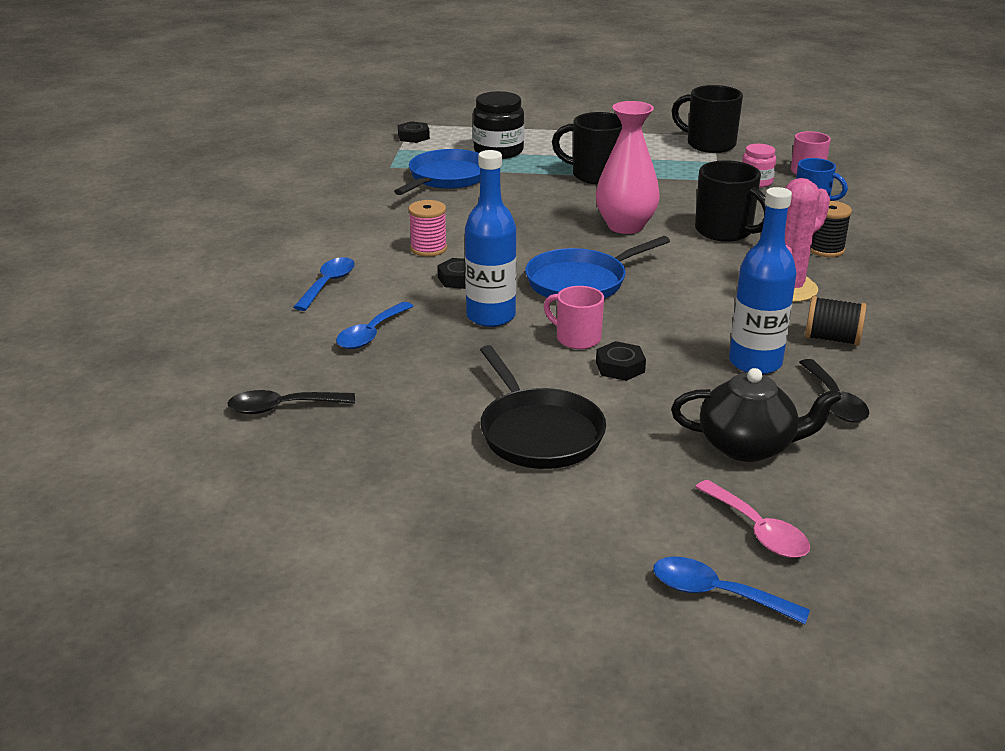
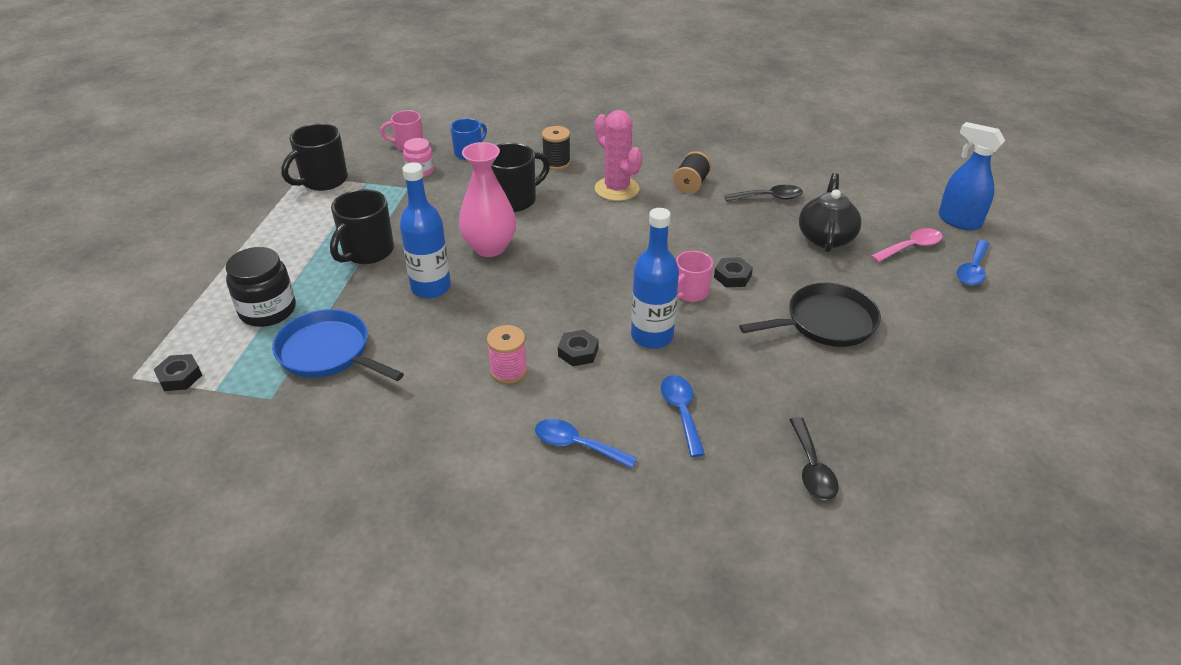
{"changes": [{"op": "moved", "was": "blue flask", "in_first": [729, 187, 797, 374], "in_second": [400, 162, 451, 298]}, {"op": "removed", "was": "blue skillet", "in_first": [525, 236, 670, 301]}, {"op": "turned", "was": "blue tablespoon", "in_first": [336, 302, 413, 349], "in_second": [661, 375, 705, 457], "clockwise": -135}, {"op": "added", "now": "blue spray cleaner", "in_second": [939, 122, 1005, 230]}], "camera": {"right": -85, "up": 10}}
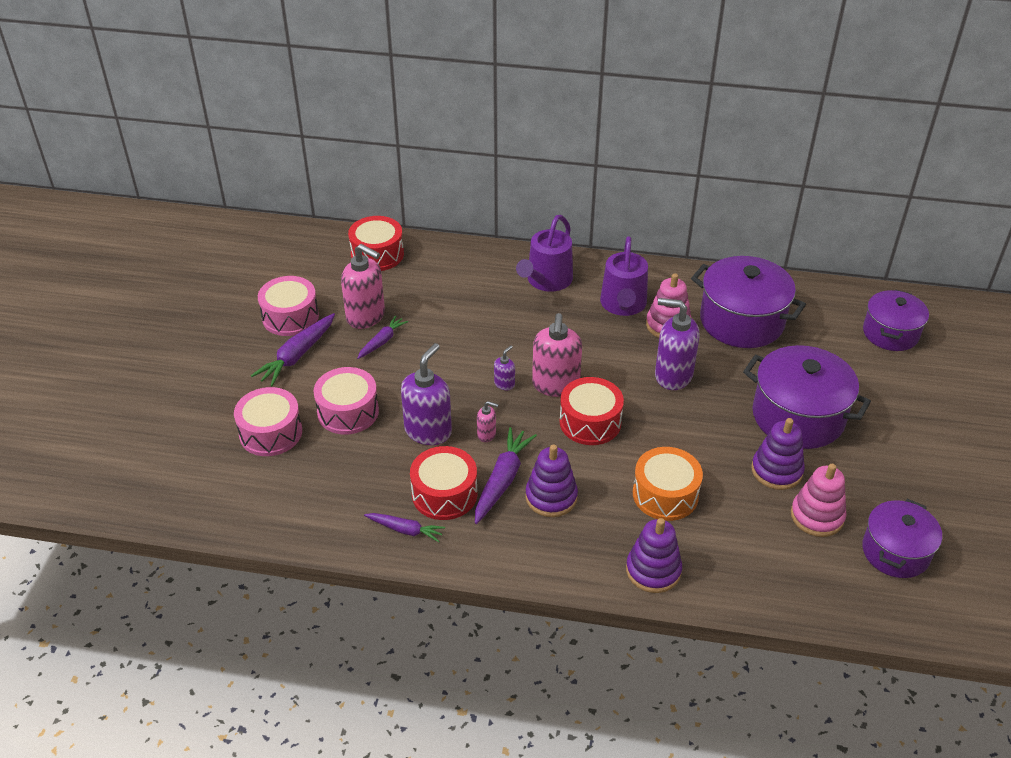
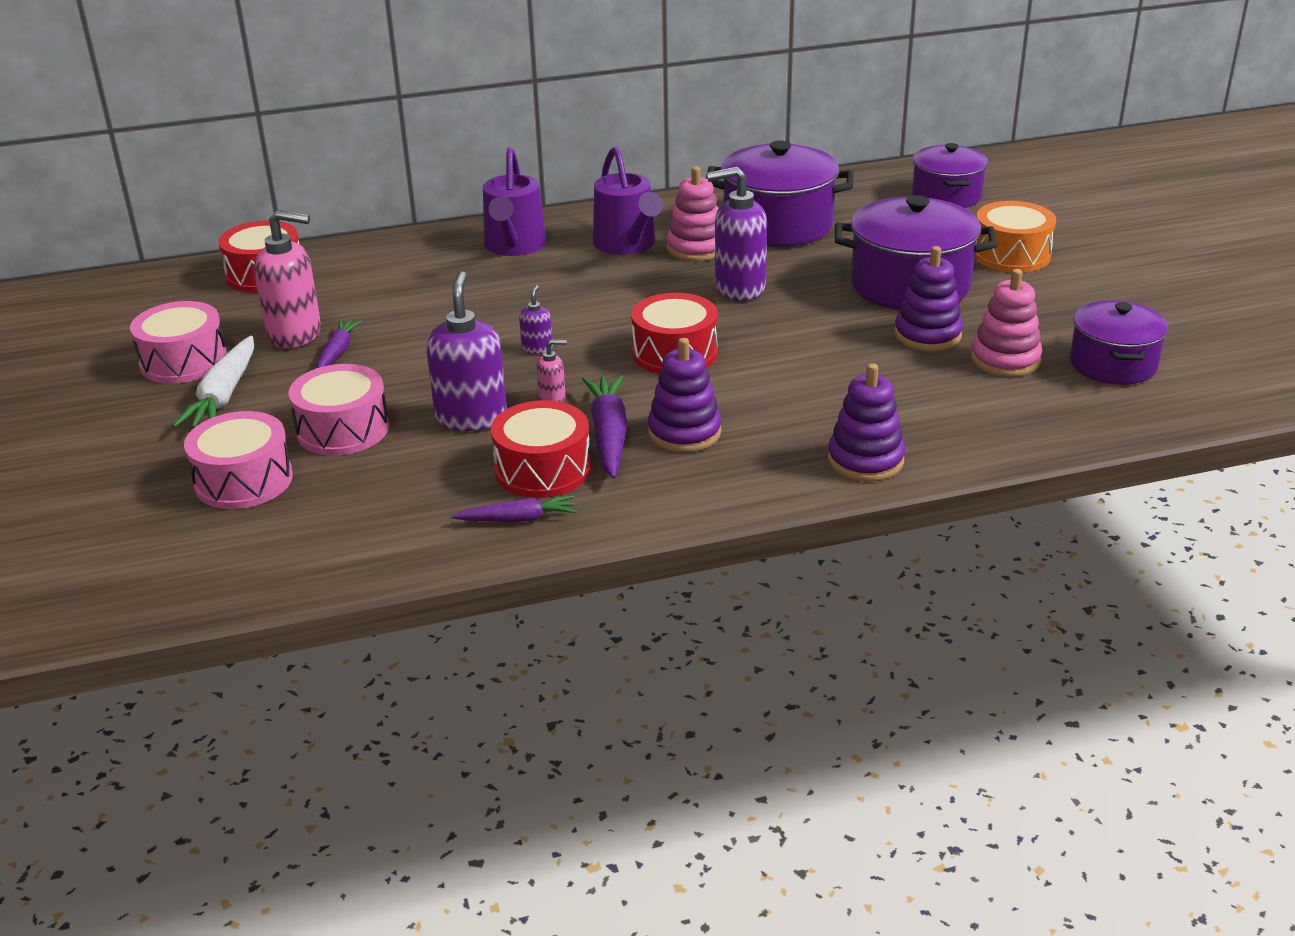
{"changes": [{"op": "recoloured", "was": "royal purple root vegetable", "now": "snow-white root vegetable", "in_first": [251, 313, 335, 386], "in_second": [173, 336, 254, 428]}, {"op": "removed", "was": "pink pump bottle", "in_first": [532, 313, 582, 397]}, {"op": "moved", "was": "bright orange toy drum", "in_first": [633, 447, 703, 521], "in_second": [974, 201, 1056, 272]}], "camera": {"right": -25, "up": -10}}
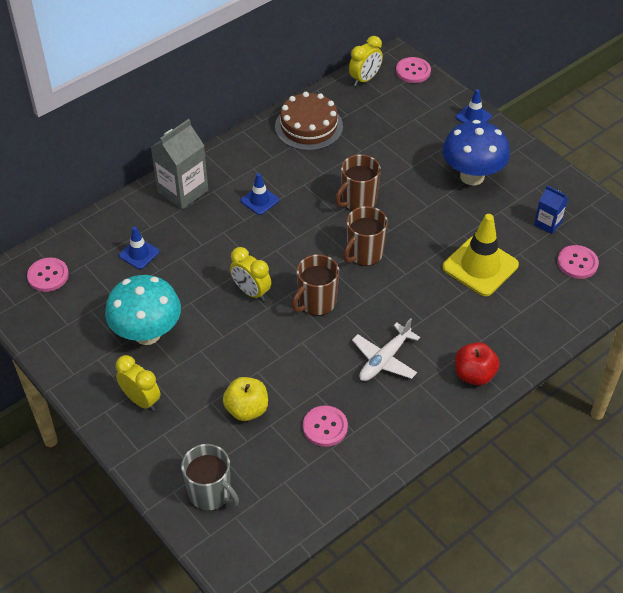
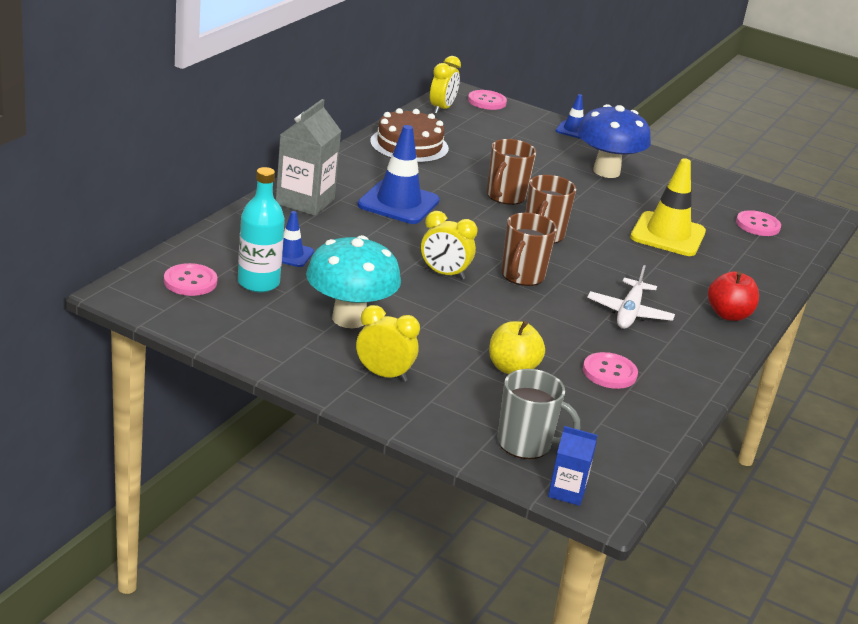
{"changes": [{"op": "resized", "was": "blue safety cone", "in_first": [241, 173, 279, 215], "in_second": [357, 125, 440, 224], "ratio": 1.89}, {"op": "moved", "was": "blue juice carton", "in_first": [534, 186, 568, 234], "in_second": [548, 426, 597, 506]}, {"op": "added", "now": "aqua flask", "in_second": [238, 167, 285, 292]}], "camera": {"right": -25, "up": -20}}
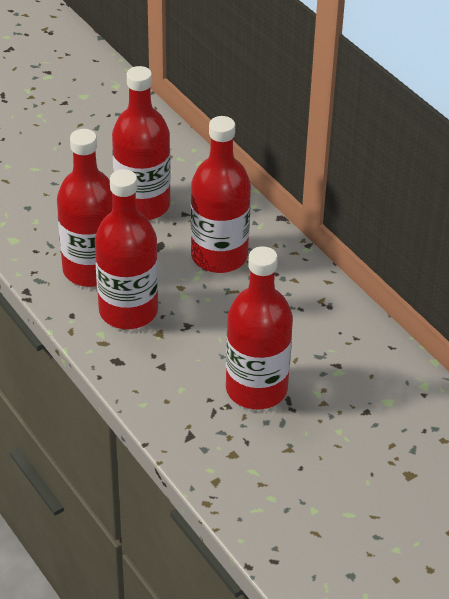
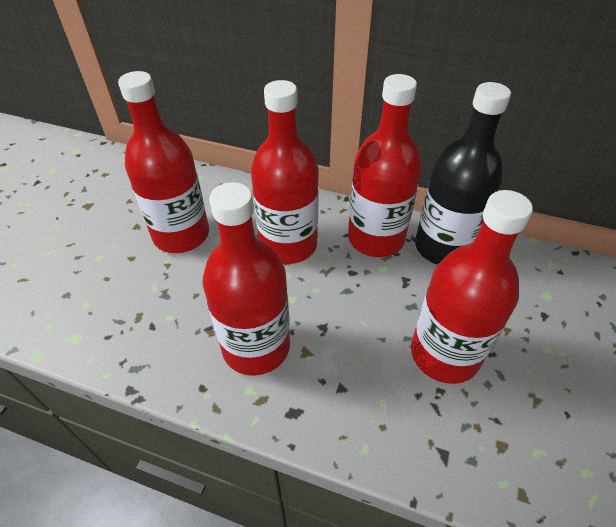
{"changes": [{"op": "moved", "was": "scarlet flask", "in_first": [57, 129, 113, 287], "in_second": [348, 74, 422, 257]}, {"op": "added", "now": "black flask", "in_second": [415, 82, 511, 265]}], "camera": {"right": -35, "up": 5}}
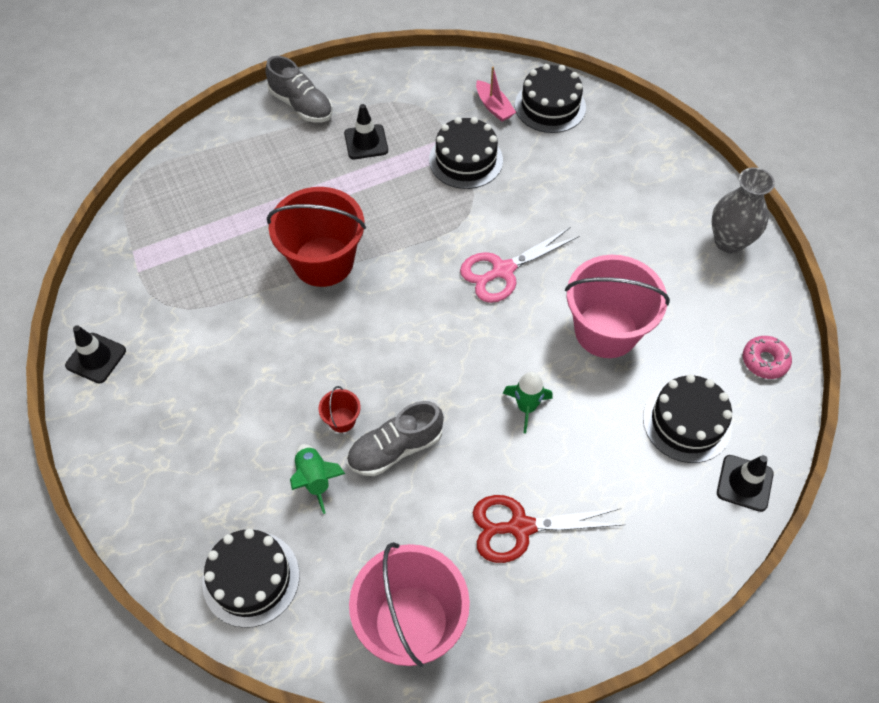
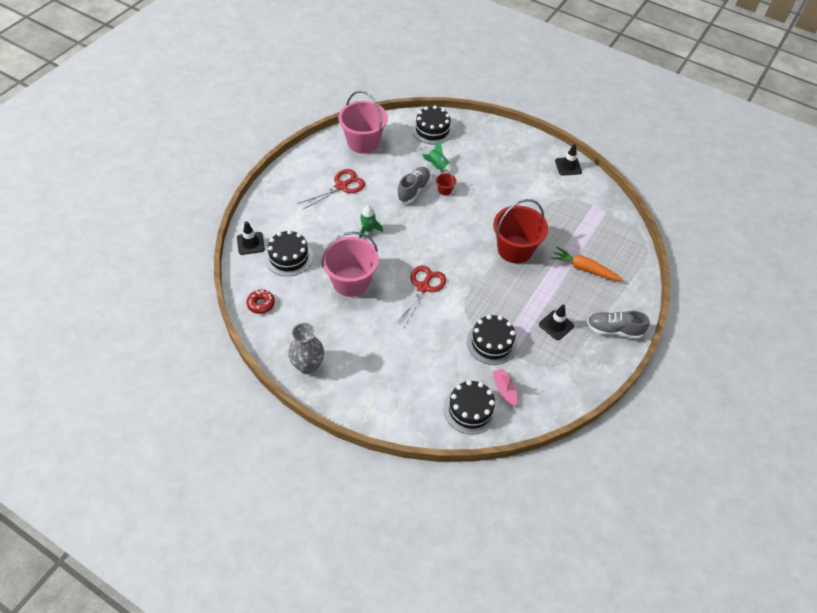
{"changes": [{"op": "turned", "was": "pink sailboat", "in_first": [476, 66, 516, 122], "in_second": [493, 369, 517, 406], "clockwise": 45}, {"op": "recoloured", "was": "pink scissors", "now": "scarlet scissors", "in_first": [460, 227, 579, 303], "in_second": [395, 265, 446, 327]}, {"op": "recoloured", "was": "pink donut", "now": "scarlet donut", "in_first": [743, 336, 792, 379], "in_second": [246, 290, 275, 314]}, {"op": "added", "now": "bright orange root vegetable", "in_second": [551, 247, 624, 281]}], "camera": {"right": 145, "up": -5}}
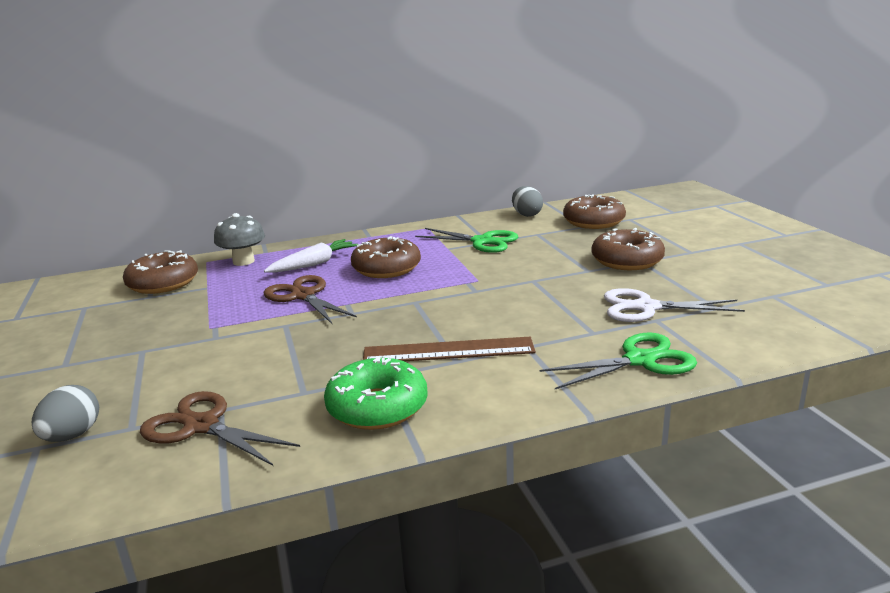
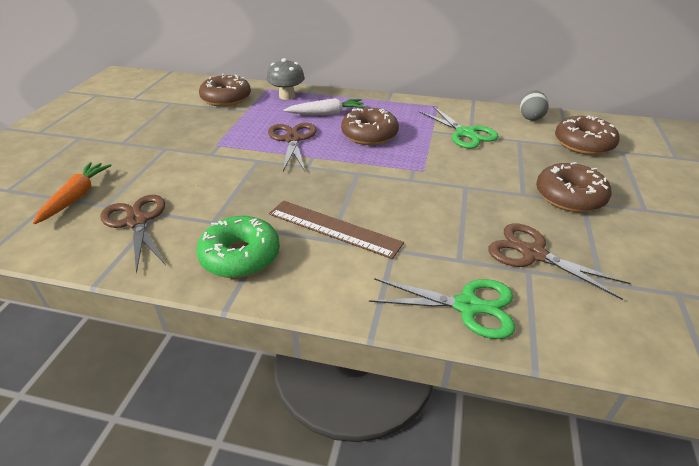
{"changes": [{"op": "recoloured", "was": "snow-white scissors", "now": "brown scissors", "in_first": [604, 288, 745, 322], "in_second": [488, 223, 630, 300]}, {"op": "replaced", "was": "grey egg shape", "now": "bright orange root vegetable", "in_first": [32, 385, 99, 442], "in_second": [33, 162, 112, 224]}], "camera": {"right": 30, "up": 15}}
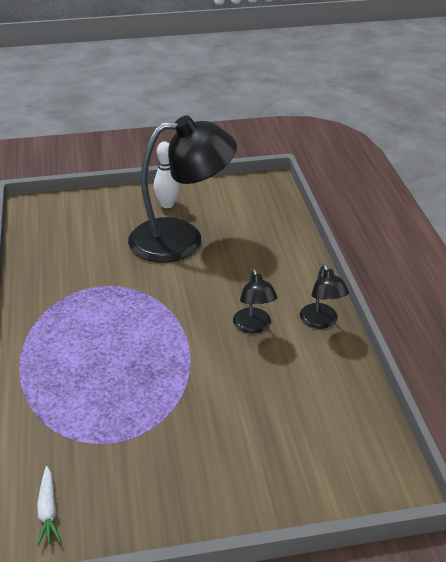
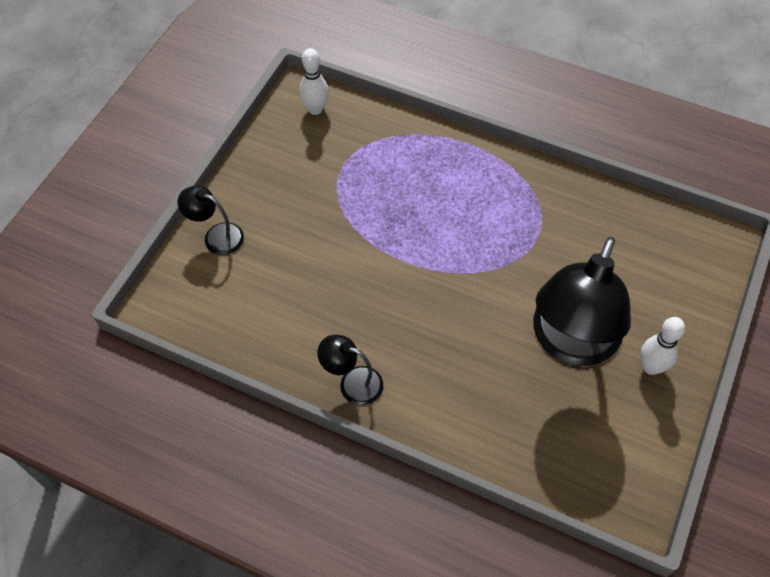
{"changes": [{"op": "moved", "was": "black reading lamp", "in_first": [233, 269, 278, 334], "in_second": [178, 185, 244, 255]}, {"op": "replaced", "was": "snow-white root vegetable", "now": "snow-white tenpin", "in_first": [37, 466, 61, 546], "in_second": [299, 48, 329, 115]}], "camera": {"right": 125, "up": 20}}
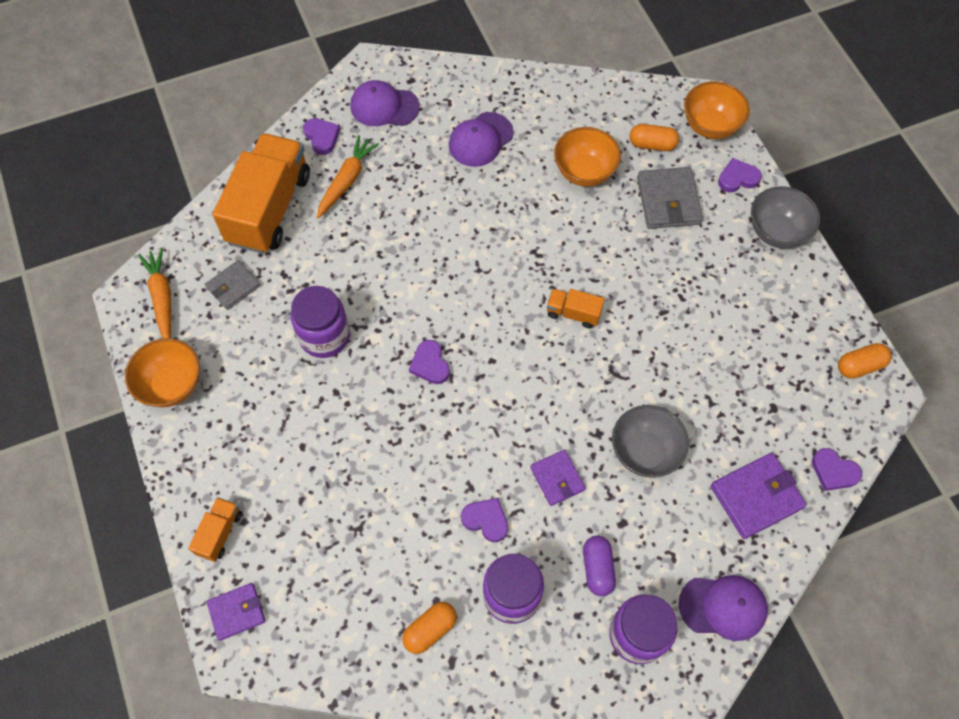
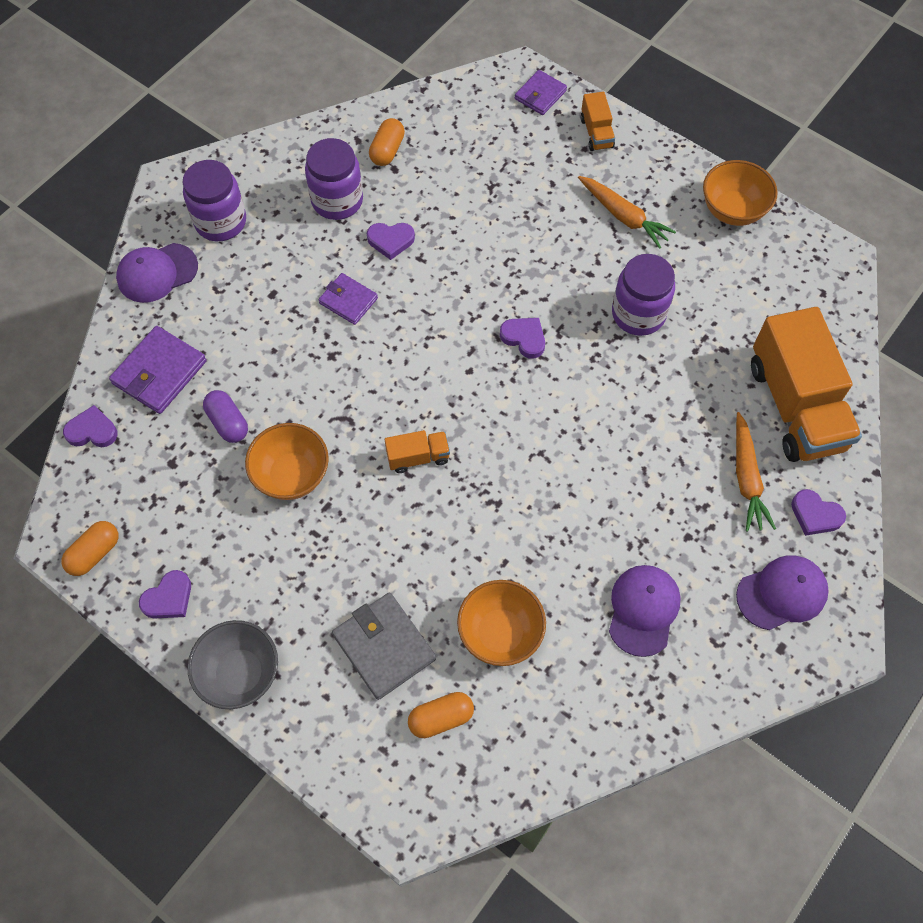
{"changes": [{"op": "moved", "was": "bright orange serving bowl", "in_first": [684, 81, 750, 139], "in_second": [245, 423, 329, 500]}, {"op": "moved", "was": "royal purple heart", "in_first": [718, 158, 762, 192], "in_second": [139, 570, 191, 618]}, {"op": "moved", "was": "bright orange root vegetable", "in_first": [138, 248, 171, 339], "in_second": [578, 176, 676, 249]}, {"op": "removed", "was": "grey wallet", "in_first": [205, 260, 260, 310]}, {"op": "removed", "was": "grey serving bowl", "in_first": [612, 405, 689, 478]}, {"op": "moved", "was": "royal purple capsule", "in_first": [583, 536, 616, 596], "in_second": [203, 390, 248, 443]}], "camera": {"right": 150, "up": 0}}
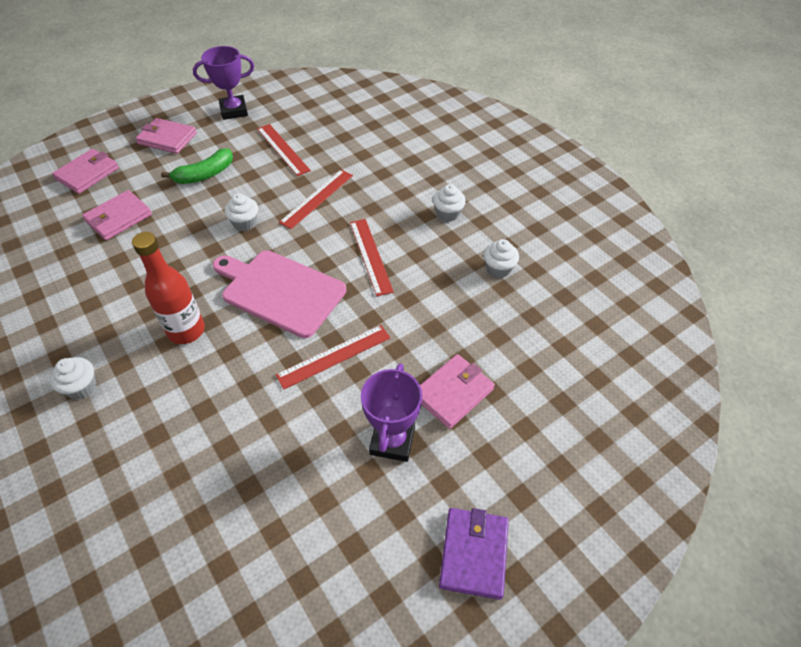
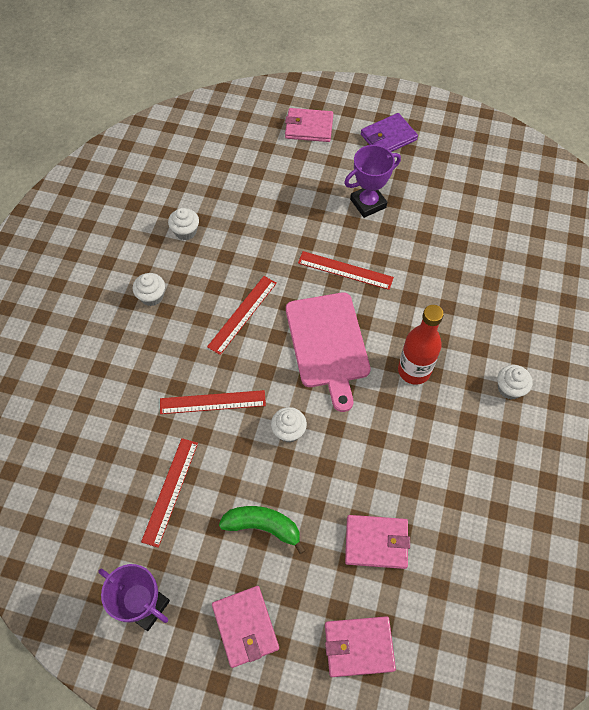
{"changes": [{"op": "moved", "was": "pink wallet", "in_first": [420, 354, 495, 429], "in_second": [285, 108, 333, 142]}], "camera": {"right": -130, "up": 10}}
